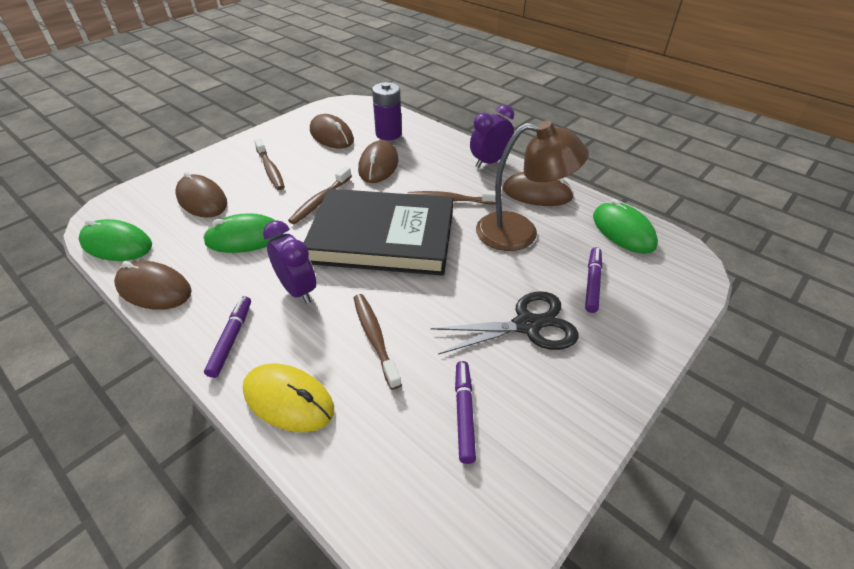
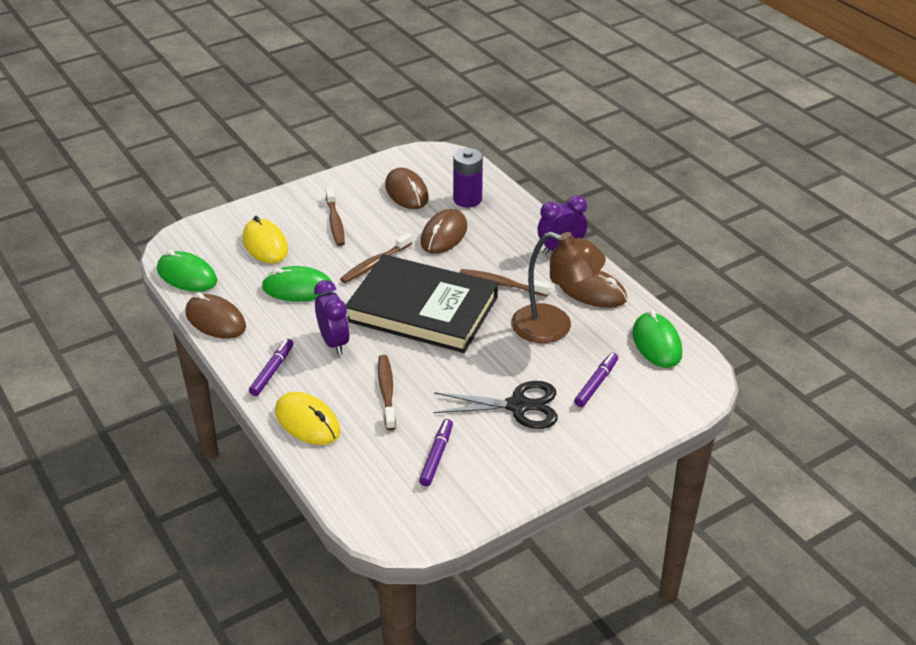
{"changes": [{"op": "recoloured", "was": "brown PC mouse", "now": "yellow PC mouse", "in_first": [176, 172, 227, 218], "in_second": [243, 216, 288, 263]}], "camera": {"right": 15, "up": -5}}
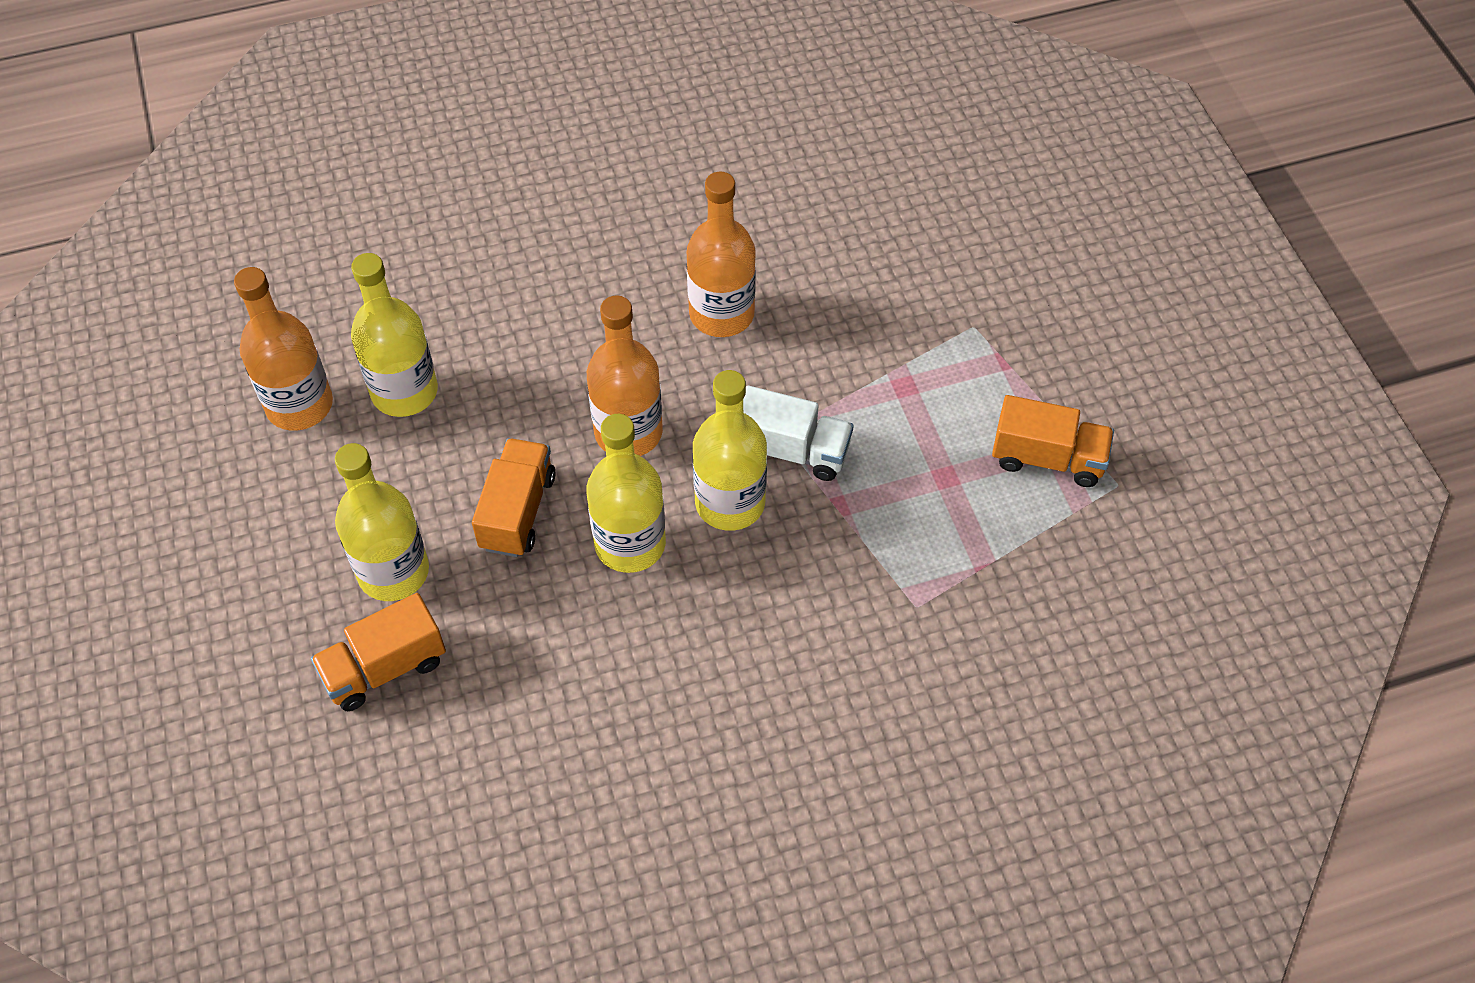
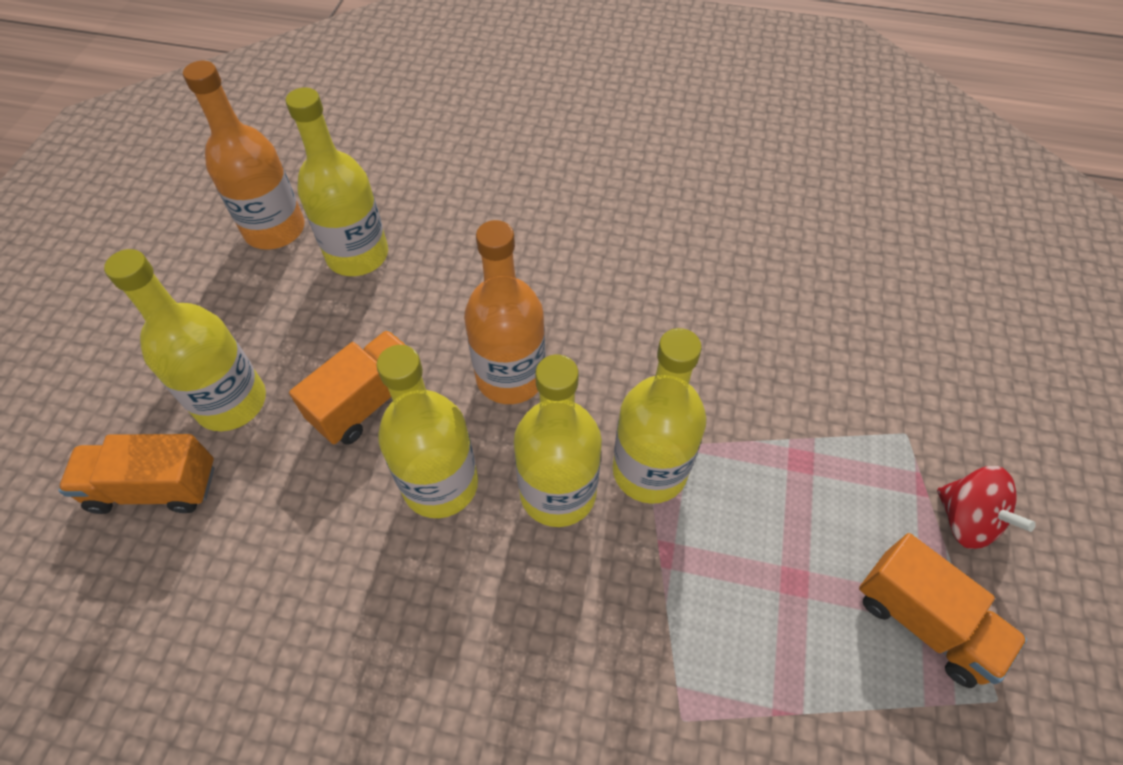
{"changes": [{"op": "removed", "was": "bright orange flask", "in_first": [687, 172, 756, 337]}, {"op": "replaced", "was": "snow-white lorry", "now": "yellow flask", "in_first": [743, 386, 854, 481], "in_second": [612, 328, 706, 504]}, {"op": "added", "now": "scarlet whirligig", "in_second": [937, 466, 1036, 549]}], "camera": {"right": 30, "up": 0}}
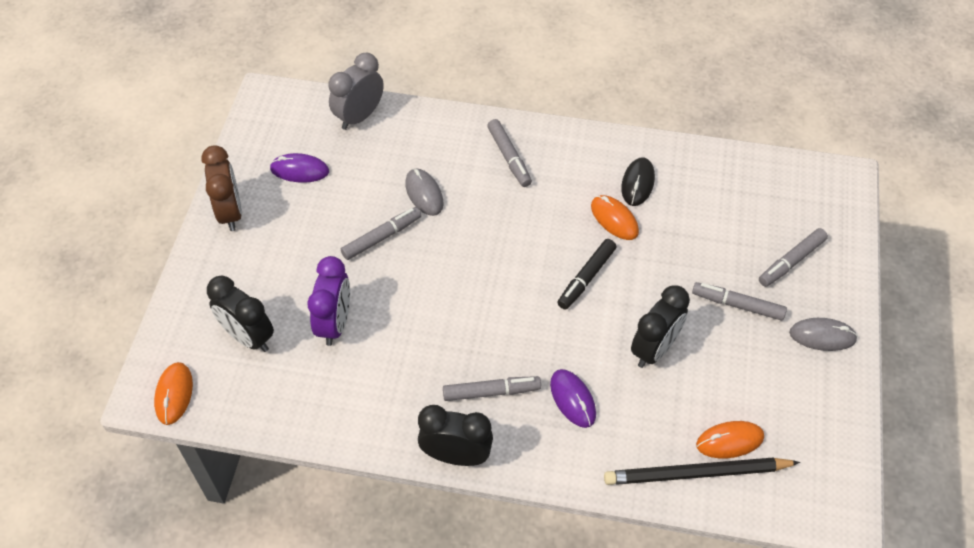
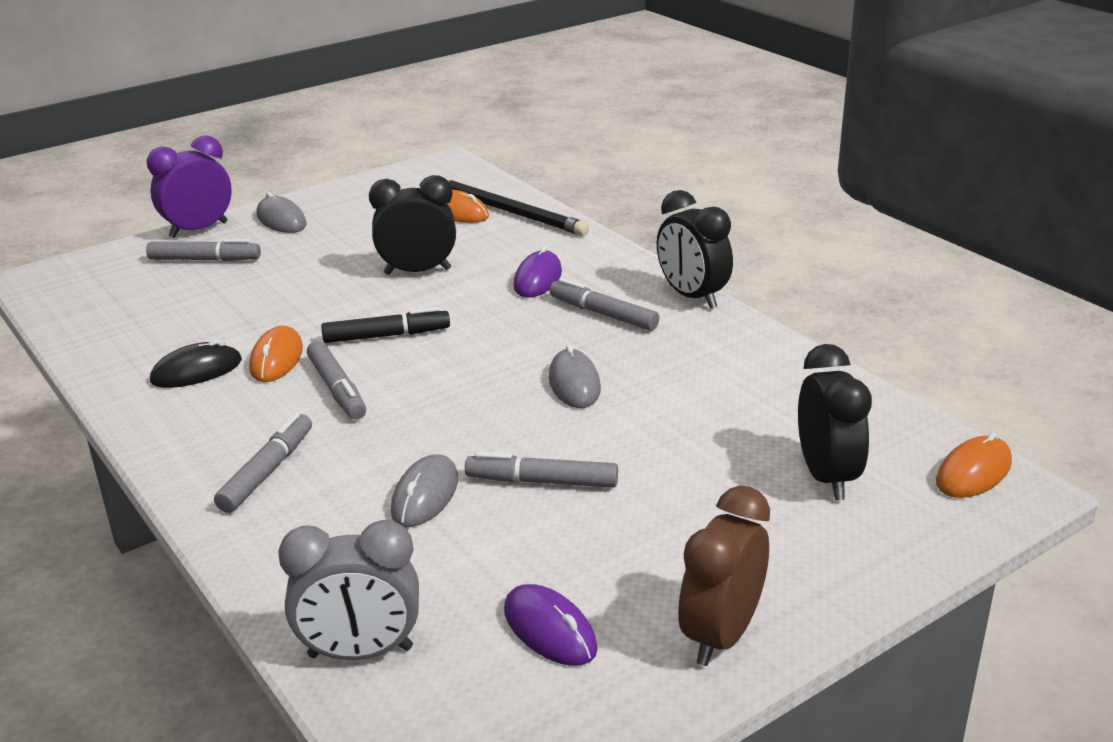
{"changes": [{"op": "moved", "was": "royal purple alarm clock", "in_first": [307, 256, 350, 346], "in_second": [147, 135, 232, 238]}, {"op": "moved", "was": "grey marker", "in_first": [692, 282, 787, 321], "in_second": [307, 341, 366, 420]}, {"op": "added", "now": "grey PC mouse", "in_second": [549, 344, 601, 408]}], "camera": {"right": -135, "up": -25}}
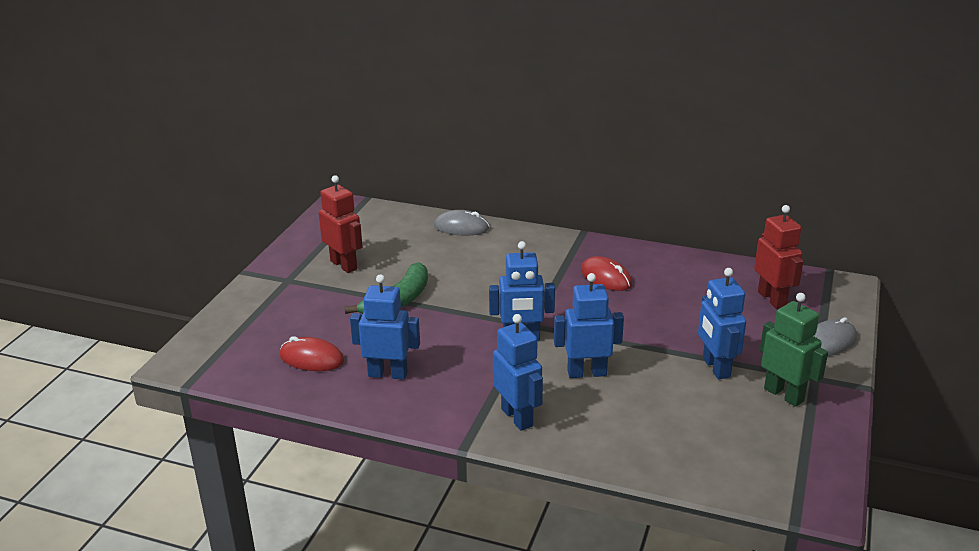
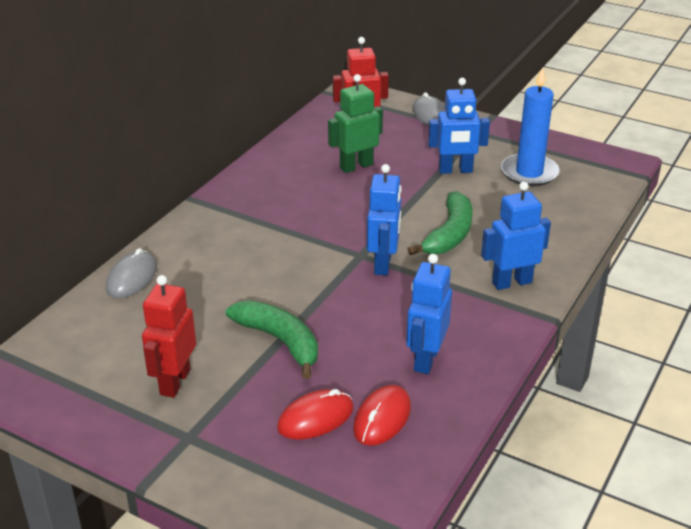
{"changes": [{"op": "turned", "was": "scarlet robot figure", "in_first": [319, 175, 363, 273], "in_second": [142, 275, 196, 398], "clockwise": -45}, {"op": "moved", "was": "scarlet PC mouse", "in_first": [581, 256, 632, 291], "in_second": [277, 389, 354, 440]}, {"op": "replaced", "was": "blue robot figure", "now": "leaf-green banana", "in_first": [554, 273, 624, 378], "in_second": [408, 191, 473, 255]}, {"op": "moved", "was": "leaf-green robot figure", "in_first": [760, 293, 828, 407], "in_second": [328, 74, 383, 173]}, {"op": "added", "now": "blue pillar candle", "in_second": [501, 67, 559, 186]}], "camera": {"right": -80, "up": 5}}
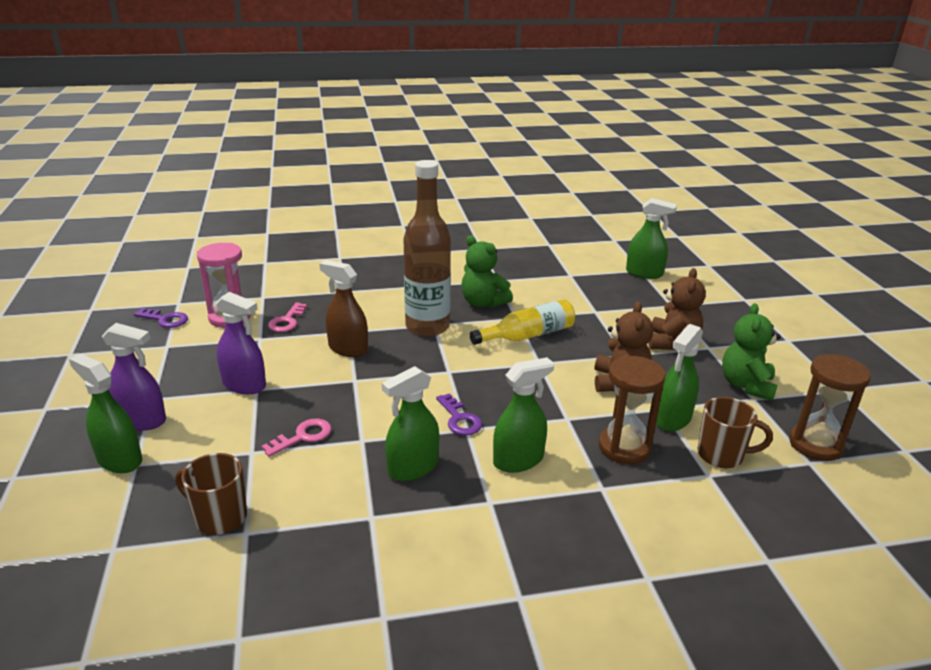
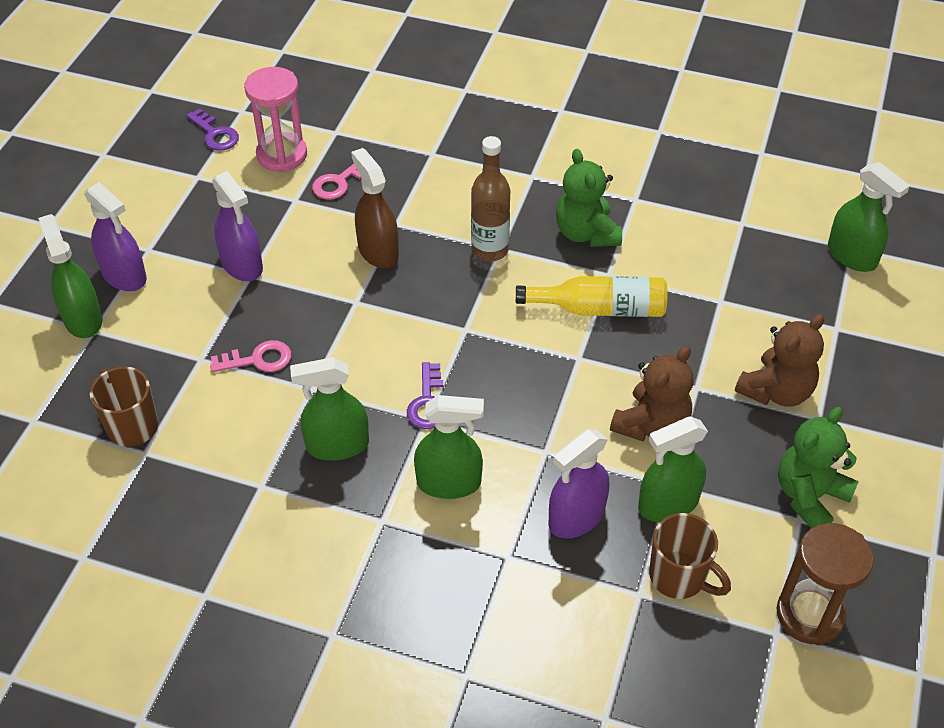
{"changes": [{"op": "resized", "was": "brown flask", "in_first": [404, 160, 451, 337], "in_second": [471, 136, 510, 261], "ratio": 0.64}, {"op": "replaced", "was": "brown sand timer", "now": "royal purple spray cleaner", "in_first": [599, 356, 666, 464], "in_second": [548, 429, 609, 538]}], "camera": {"right": 30, "up": 20}}
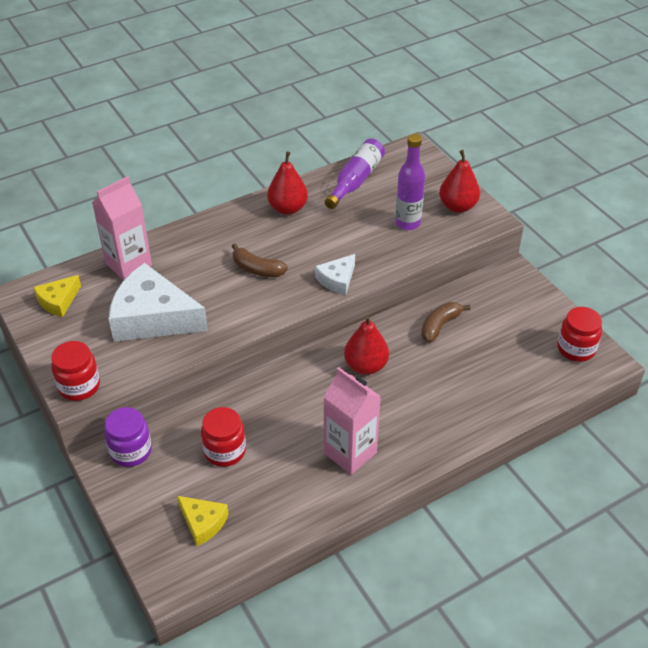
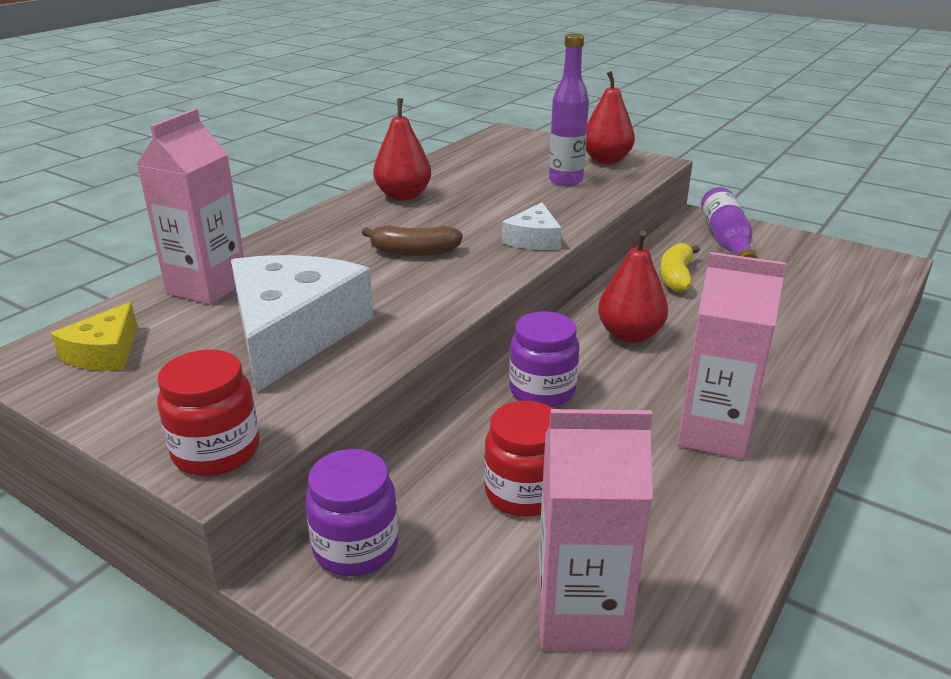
{"changes": [{"op": "moved", "was": "royal purple flask", "in_first": [325, 139, 385, 209], "in_second": [701, 187, 758, 259]}, {"op": "turned", "was": "snow-white cheese", "in_first": [109, 263, 208, 342], "in_second": [231, 255, 374, 392], "clockwise": 105}, {"op": "recoloured", "was": "brown banana", "now": "yellow banana", "in_first": [421, 302, 471, 343], "in_second": [660, 243, 700, 293]}, {"op": "removed", "was": "scarlet preserve jar", "in_first": [557, 307, 602, 362]}, {"op": "replaced", "was": "yellow cheese", "now": "pink juice carton", "in_first": [177, 496, 229, 546], "in_second": [537, 409, 653, 652]}, {"op": "added", "now": "royal purple preserve jar", "in_second": [509, 311, 579, 407]}], "camera": {"right": -25, "up": -15}}
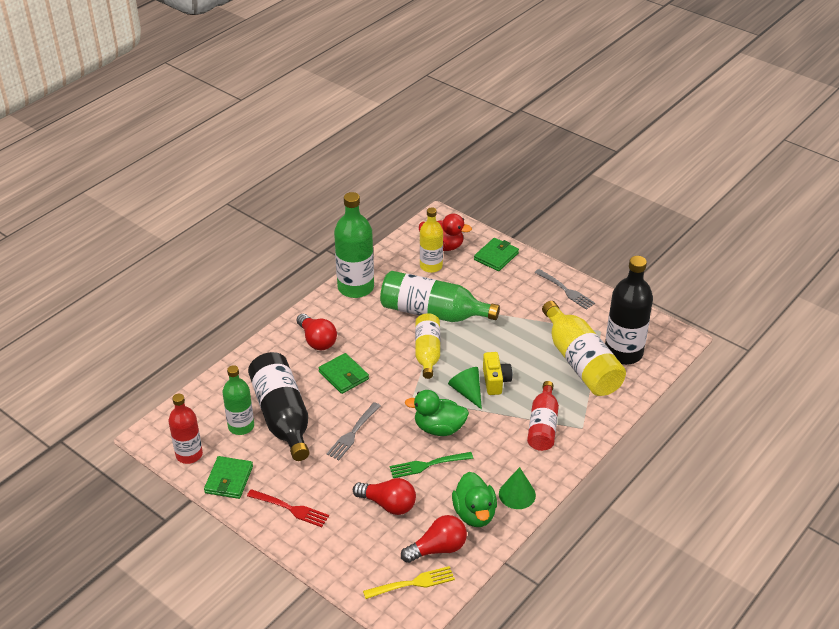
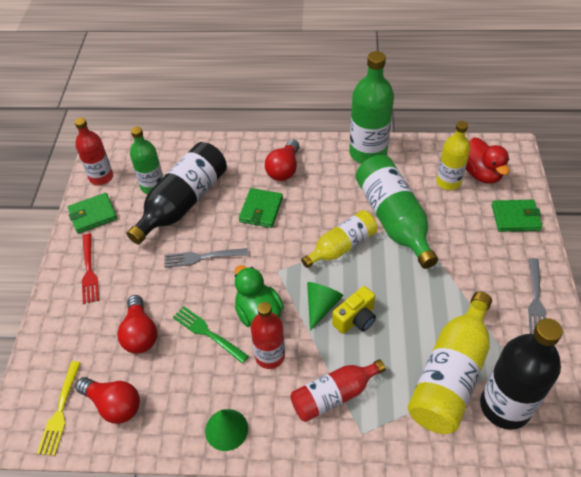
{"changes": [{"op": "removed", "was": "leaf-green rubber duck", "in_first": [452, 472, 497, 527]}, {"op": "turned", "was": "yellow table fork", "in_first": [363, 566, 455, 599], "in_second": [37, 361, 81, 456], "clockwise": 60}, {"op": "added", "now": "scarlet flask", "in_second": [251, 302, 285, 369]}], "camera": {"right": 55, "up": 10}}
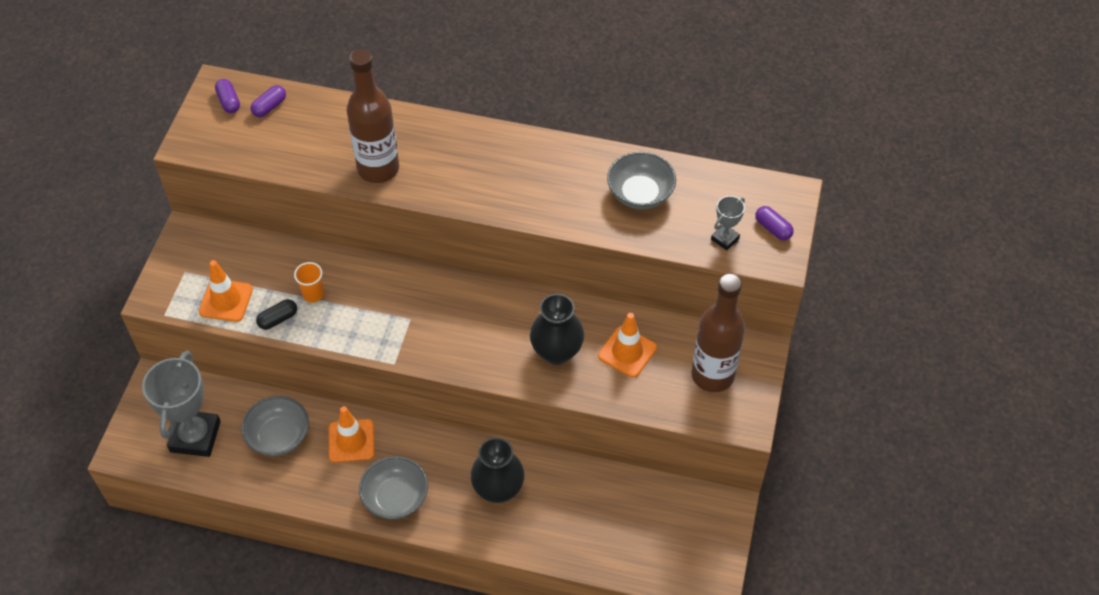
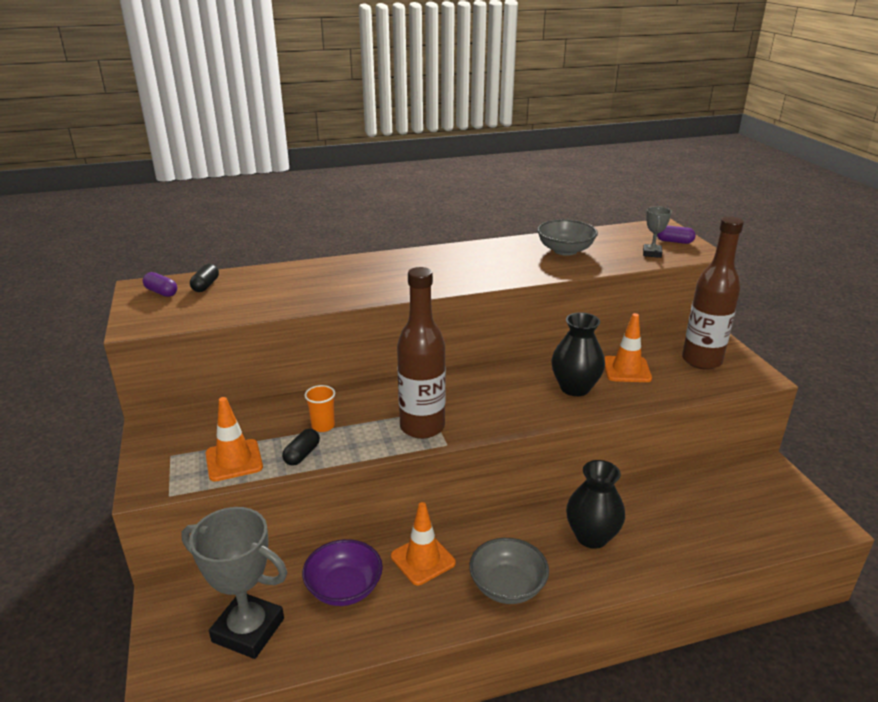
{"changes": [{"op": "moved", "was": "brown flask", "in_first": [347, 49, 399, 183], "in_second": [397, 267, 446, 439]}, {"op": "recoloured", "was": "royal purple capsule", "now": "black capsule", "in_first": [251, 85, 286, 117], "in_second": [190, 264, 219, 292]}, {"op": "turned", "was": "grey award cup", "in_first": [142, 351, 221, 457], "in_second": [181, 507, 287, 659], "clockwise": -45}, {"op": "recoloured", "was": "grey serving bowl", "now": "royal purple serving bowl", "in_first": [241, 396, 309, 456], "in_second": [302, 539, 383, 606]}], "camera": {"right": -30, "up": -25}}
